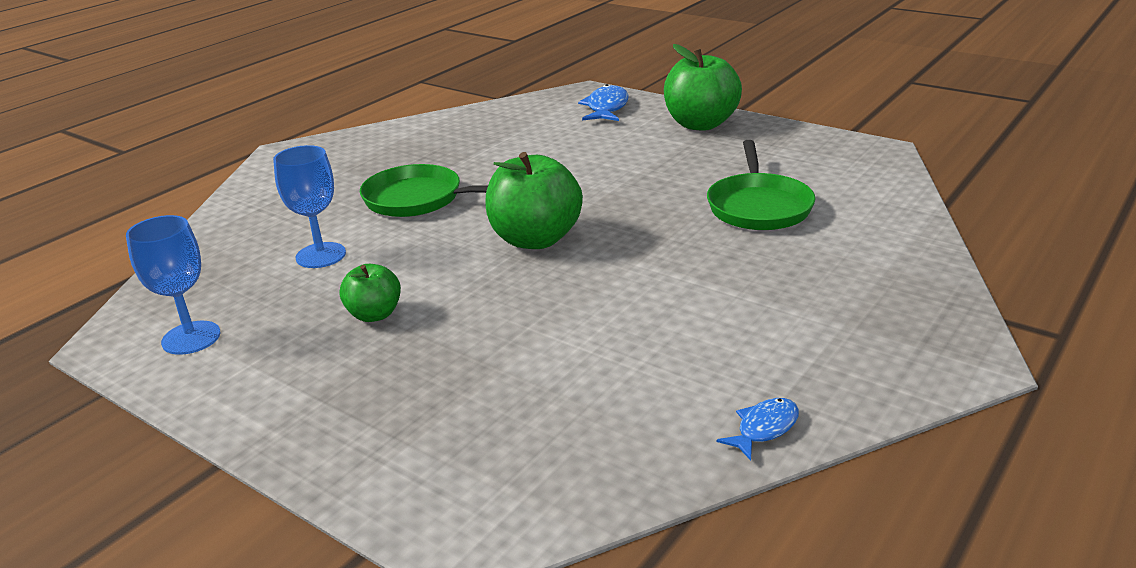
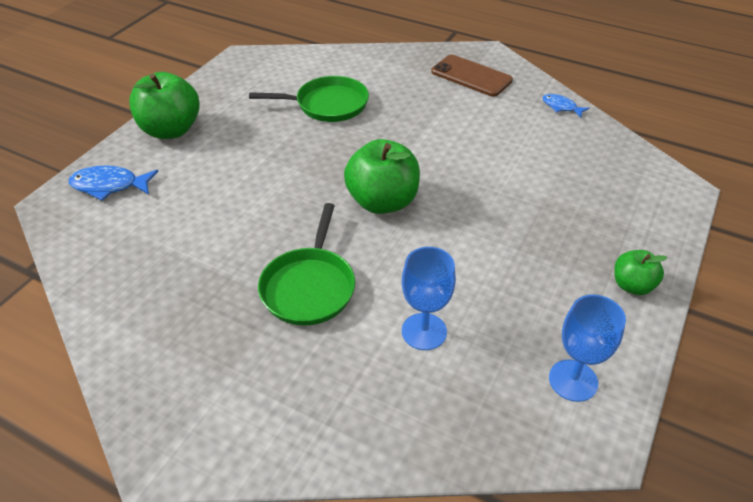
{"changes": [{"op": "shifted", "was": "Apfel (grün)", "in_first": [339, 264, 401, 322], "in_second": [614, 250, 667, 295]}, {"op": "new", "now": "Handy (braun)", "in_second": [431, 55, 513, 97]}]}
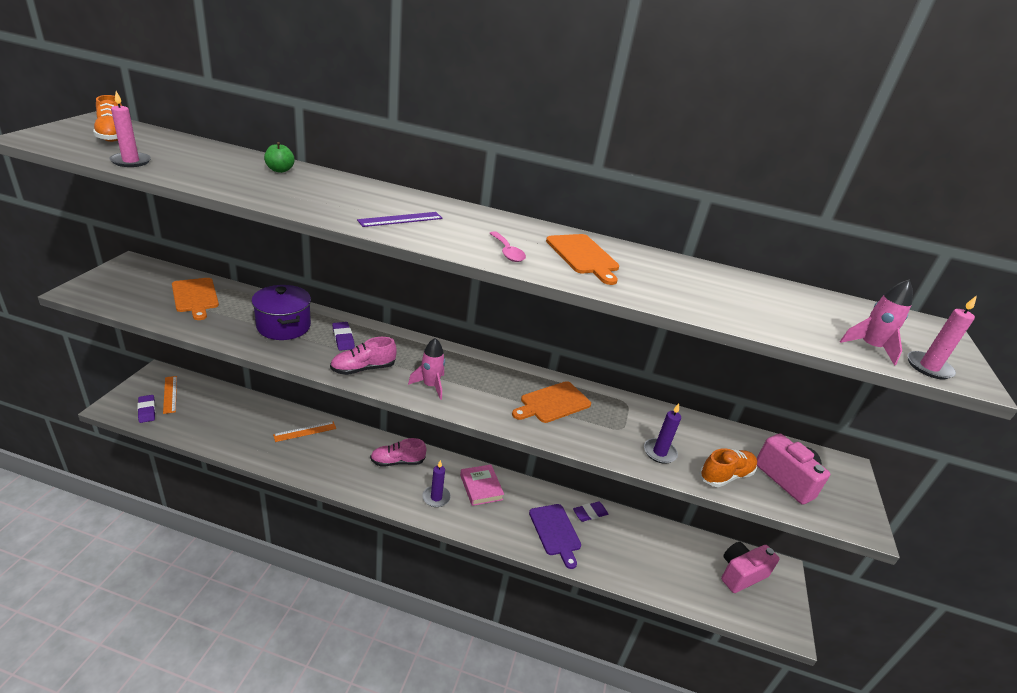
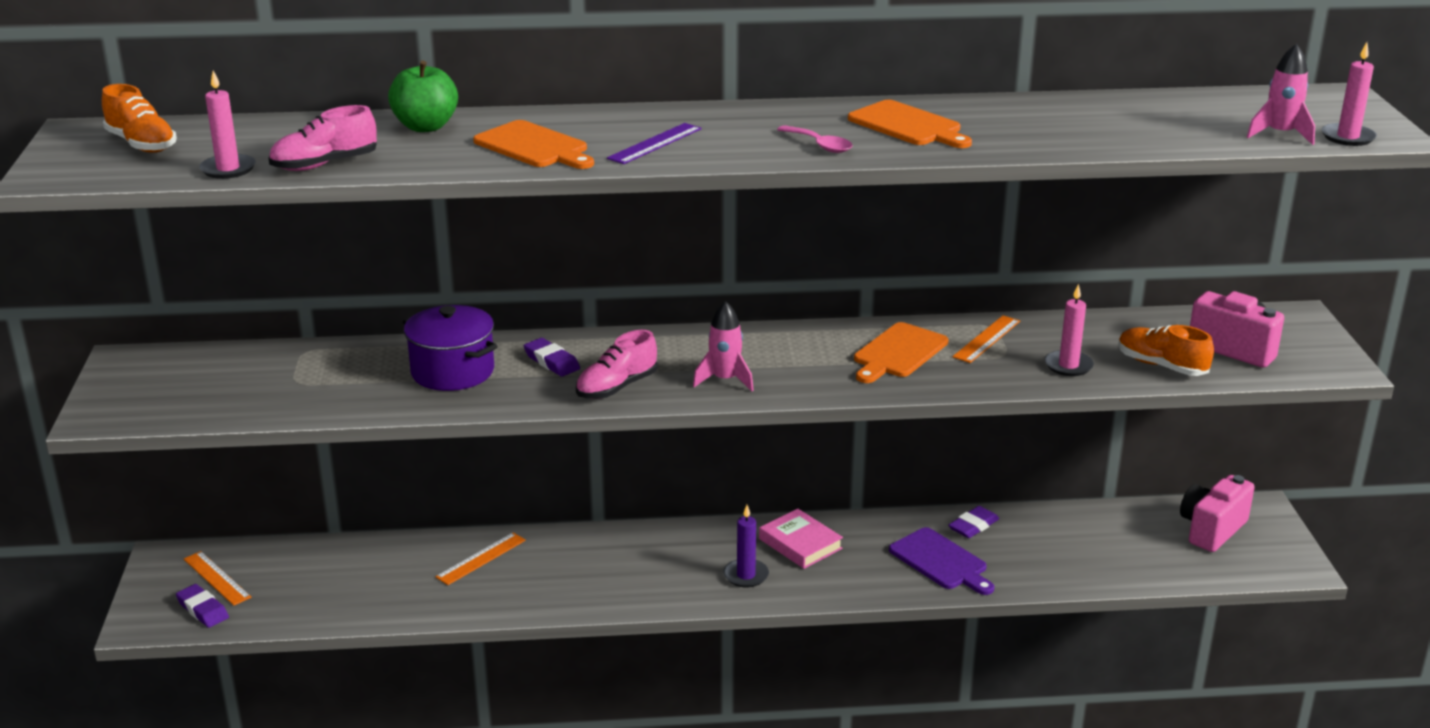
{"changes": [{"op": "shifted", "was": "Schneidebrett (orange)", "in_first": [172, 278, 219, 320], "in_second": [473, 120, 594, 169]}, {"op": "scaled", "was": "Apfel (grün)", "in_first": [264, 142, 295, 173], "in_second": [388, 61, 458, 132], "ratio": 1.6}, {"op": "shifted", "was": "Schuh (rosa)", "in_first": [370, 438, 427, 467], "in_second": [268, 105, 377, 171]}, {"op": "repainted", "was": "Kerze (lila)", "now": "Kerze (rosa)", "in_first": [644, 404, 681, 464], "in_second": [1045, 284, 1094, 376]}, {"op": "rotated", "was": "Schuh (orange)", "in_first": [699, 448, 757, 487], "in_second": [1118, 325, 1214, 376], "clockwise": -90}, {"op": "new", "now": "Lineal (orange)", "in_second": [952, 315, 1020, 363]}]}
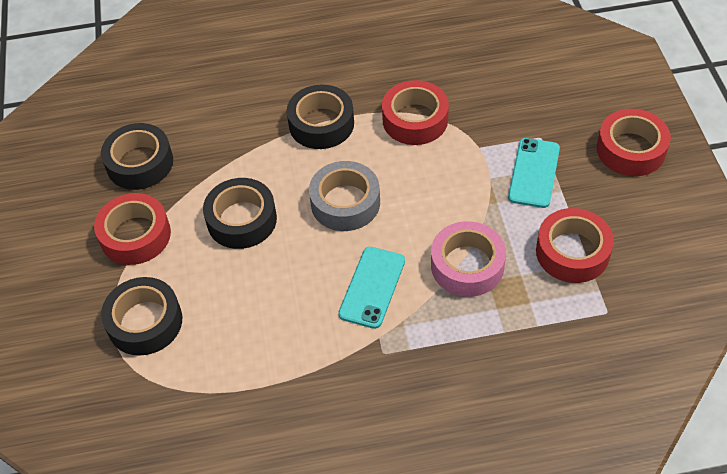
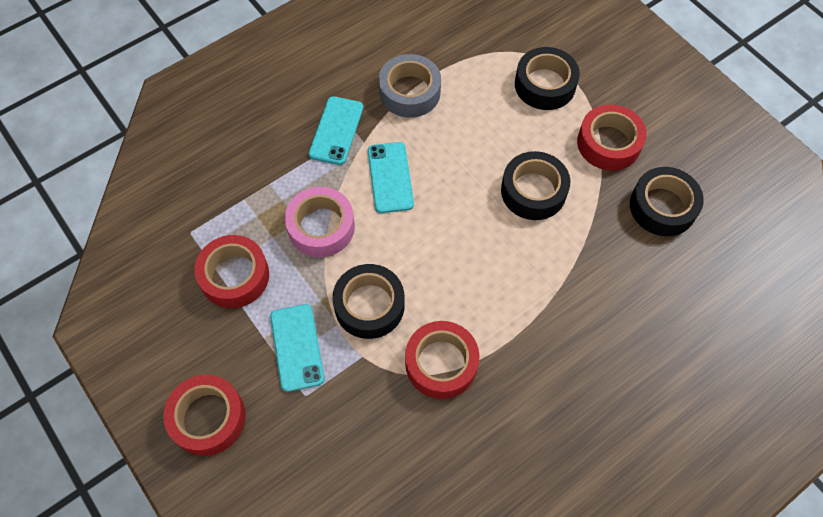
{"changes": [{"op": "shifted", "was": "Klebeband (schwarz)", "in_first": [287, 85, 354, 149], "in_second": [333, 264, 405, 339]}, {"op": "shifted", "was": "Klebeband (grau)", "in_first": [309, 161, 380, 231], "in_second": [379, 54, 441, 118]}, {"op": "new", "now": "Handy (türkis)", "in_second": [309, 96, 363, 165]}]}
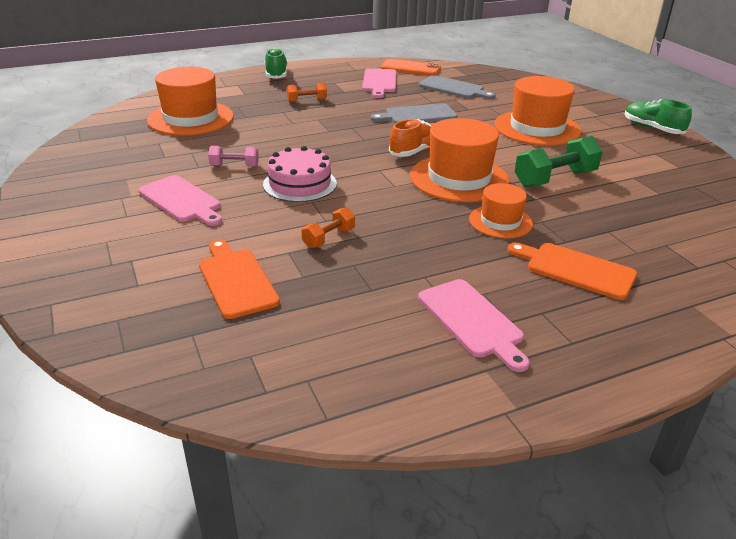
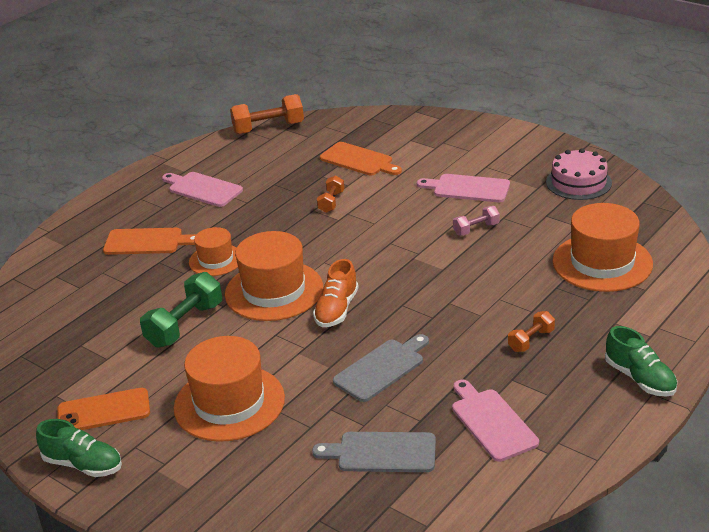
{"changes": [{"op": "shifted", "was": "Kuchen (rosa)", "in_first": [263, 146, 337, 202], "in_second": [546, 148, 612, 200]}, {"op": "shifted", "was": "Handy (orange)", "in_first": [381, 59, 441, 75], "in_second": [57, 388, 150, 430]}, {"op": "new", "now": "Hantel (orange)", "in_second": [230, 94, 304, 134]}]}
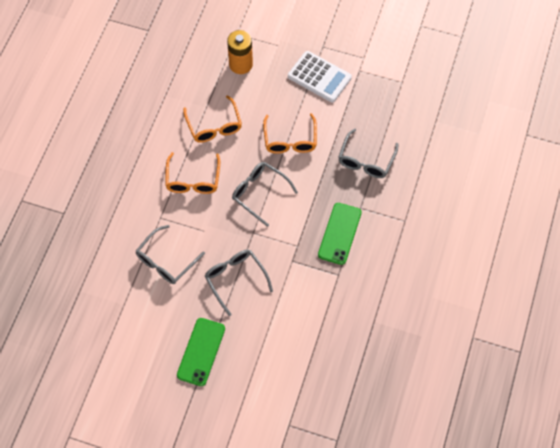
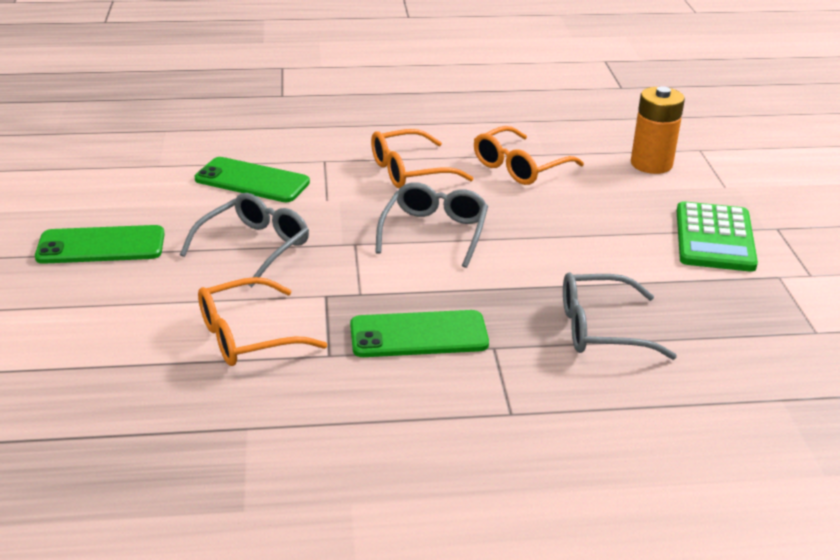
{"changes": [{"op": "swapped", "was": "Brille (grau)", "now": "Handy (grün)", "in_first": [136, 225, 205, 284], "in_second": [194, 157, 310, 202]}, {"op": "shifted", "was": "Brille (orange)", "in_first": [263, 113, 317, 154], "in_second": [198, 277, 327, 366]}, {"op": "repainted", "was": "Taschenrechner (weiß)", "now": "Taschenrechner (grün)", "in_first": [288, 51, 352, 102], "in_second": [677, 201, 758, 272]}]}
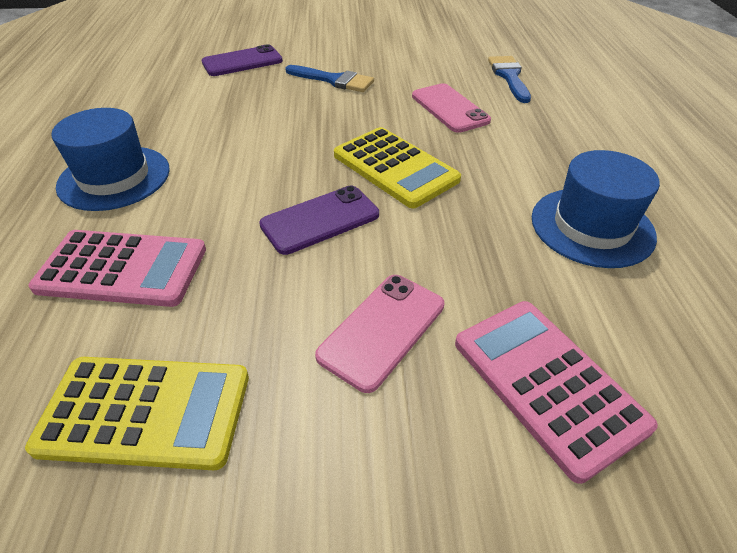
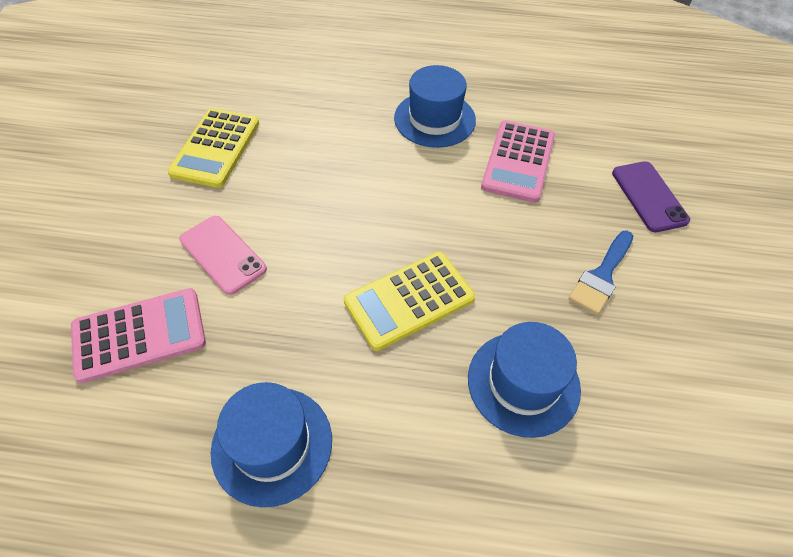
{"changes": [{"op": "shifted", "was": "Taschenrechner (rosa)", "in_first": [28, 230, 206, 307], "in_second": [481, 120, 555, 203]}, {"op": "gone", "was": "Handy (lila)", "in_first": [259, 186, 379, 255]}, {"op": "swapped", "was": "Handy (rosa)", "now": "Hut (blau)", "in_first": [412, 83, 491, 133], "in_second": [468, 322, 581, 438]}, {"op": "gone", "was": "Pinsel (blau)", "in_first": [488, 56, 531, 103]}]}
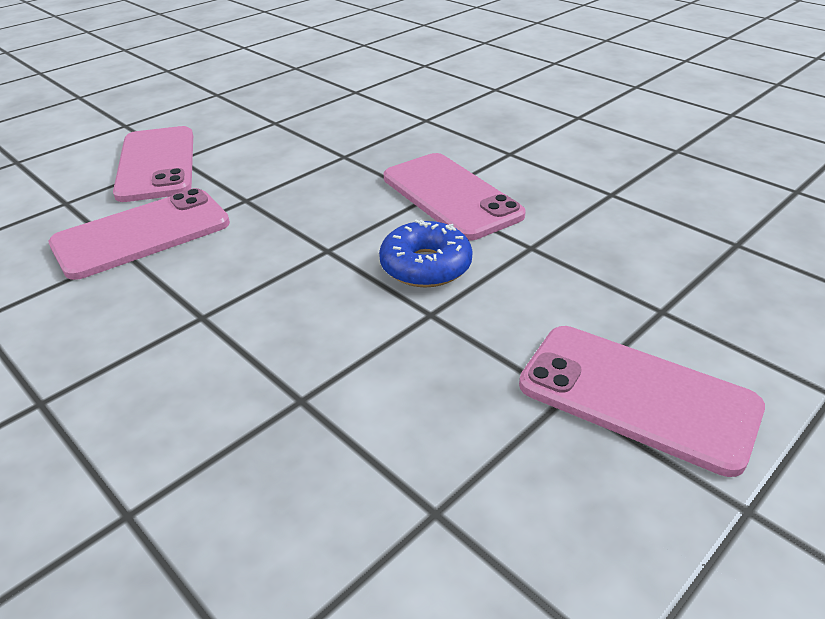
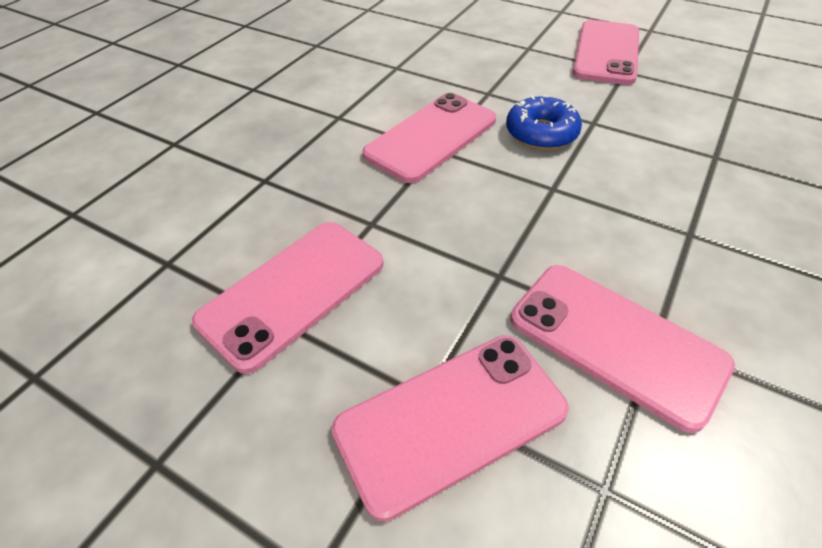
{"changes": [{"op": "new", "now": "Handy (rosa)", "in_second": [192, 222, 384, 374]}]}
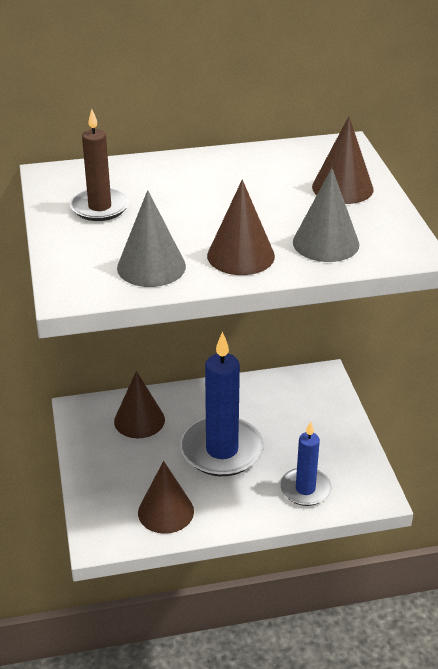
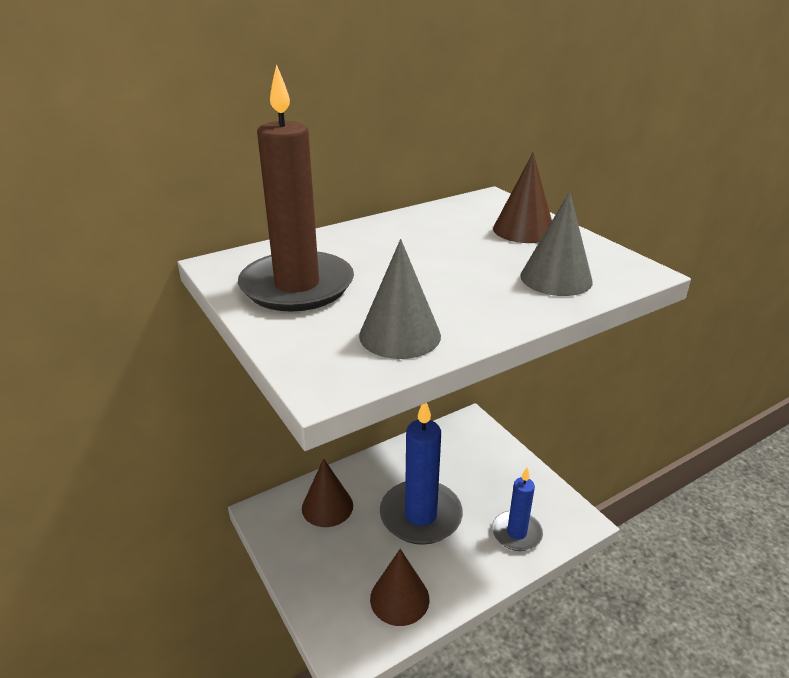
{"changes": [{"op": "scaled", "was": "Kerze (braun)", "in_first": [70, 109, 129, 221], "in_second": [238, 64, 354, 312], "ratio": 1.69}, {"op": "gone", "was": "Kegel (braun)", "in_first": [207, 180, 275, 275]}]}
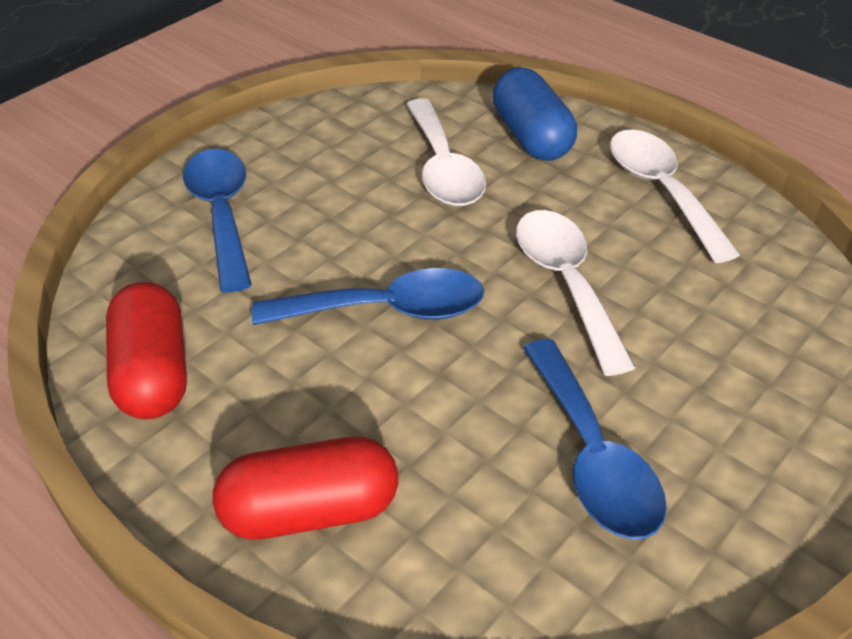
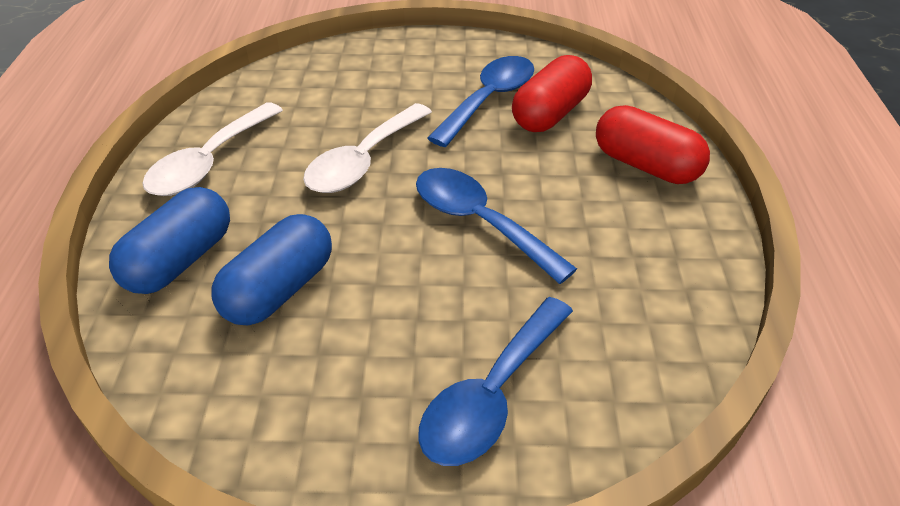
{"changes": [{"op": "shifted", "was": "Kapsel (rot)", "in_first": [106, 282, 187, 419], "in_second": [512, 55, 592, 132]}, {"op": "swapped", "was": "Löffel (weiß)", "now": "Kapsel (blau)", "in_first": [406, 98, 486, 206], "in_second": [211, 214, 332, 326]}]}
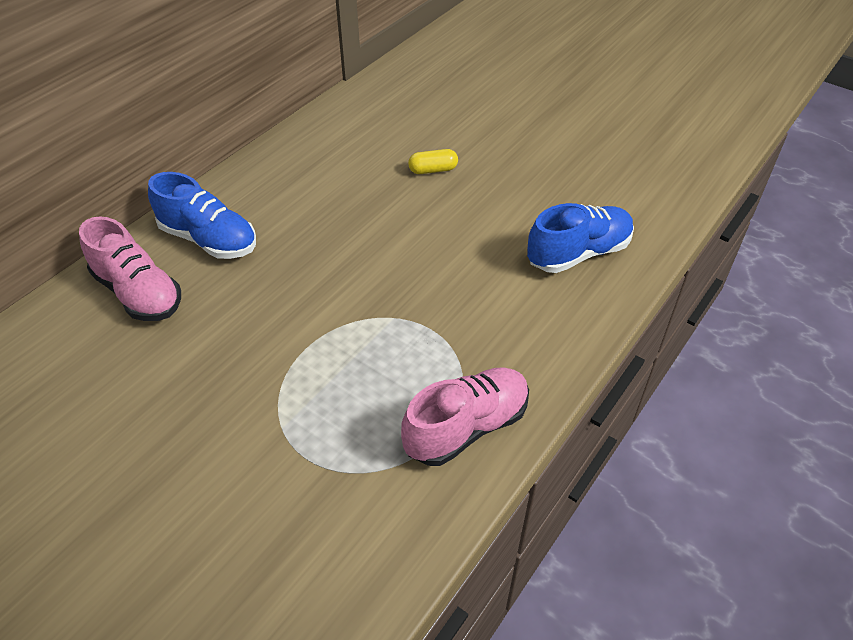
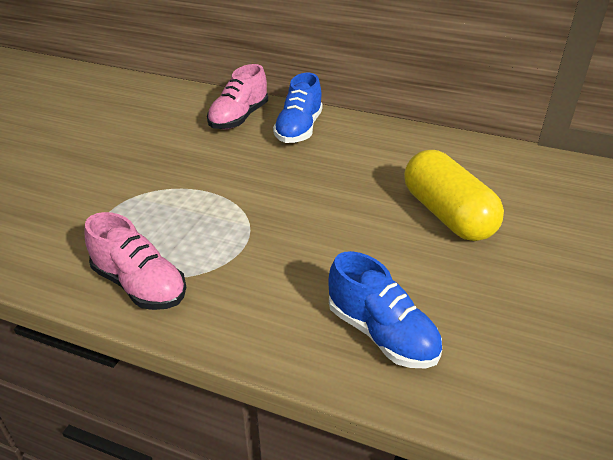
{"changes": [{"op": "scaled", "was": "Kapsel (gelb)", "in_first": [408, 149, 458, 174], "in_second": [404, 150, 504, 241], "ratio": 2.46}]}
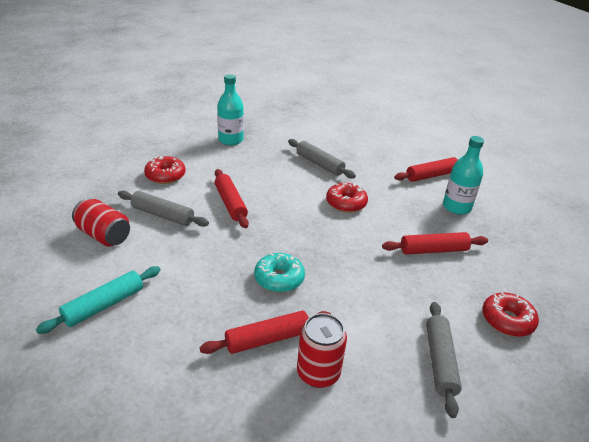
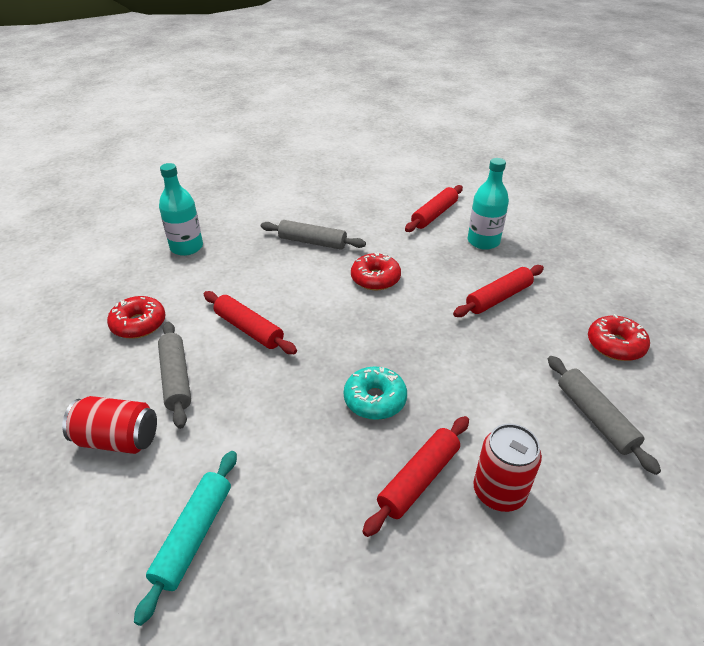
{"changes": [{"op": "rotated", "was": "Nudelholz (grau)", "in_first": [118, 191, 209, 227], "in_second": [158, 322, 191, 429], "clockwise": 75}]}
